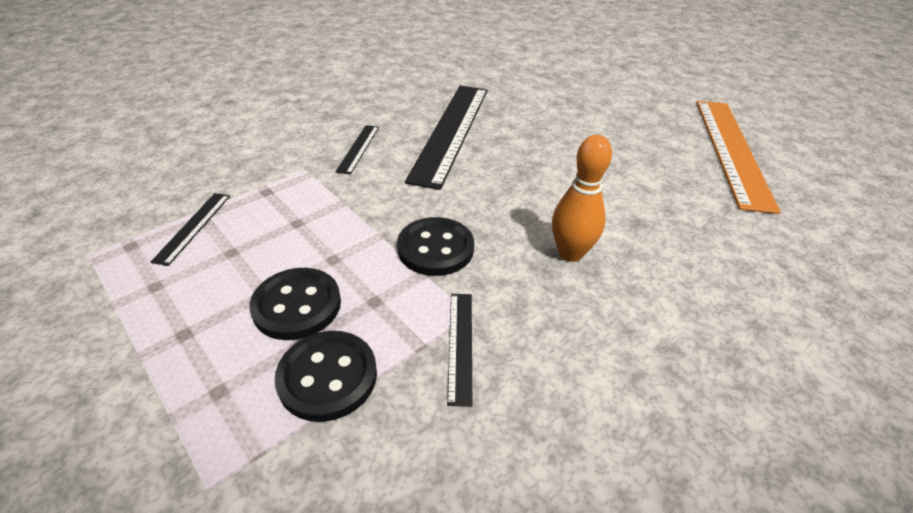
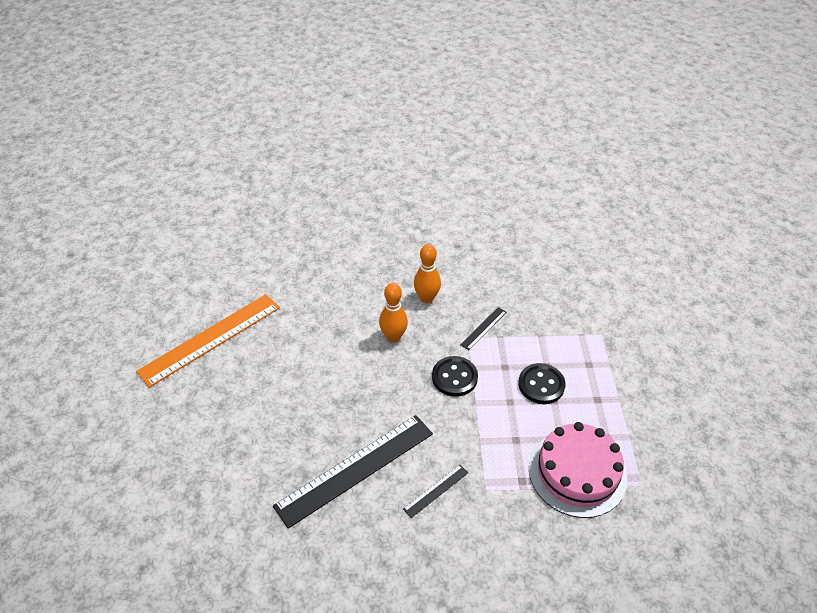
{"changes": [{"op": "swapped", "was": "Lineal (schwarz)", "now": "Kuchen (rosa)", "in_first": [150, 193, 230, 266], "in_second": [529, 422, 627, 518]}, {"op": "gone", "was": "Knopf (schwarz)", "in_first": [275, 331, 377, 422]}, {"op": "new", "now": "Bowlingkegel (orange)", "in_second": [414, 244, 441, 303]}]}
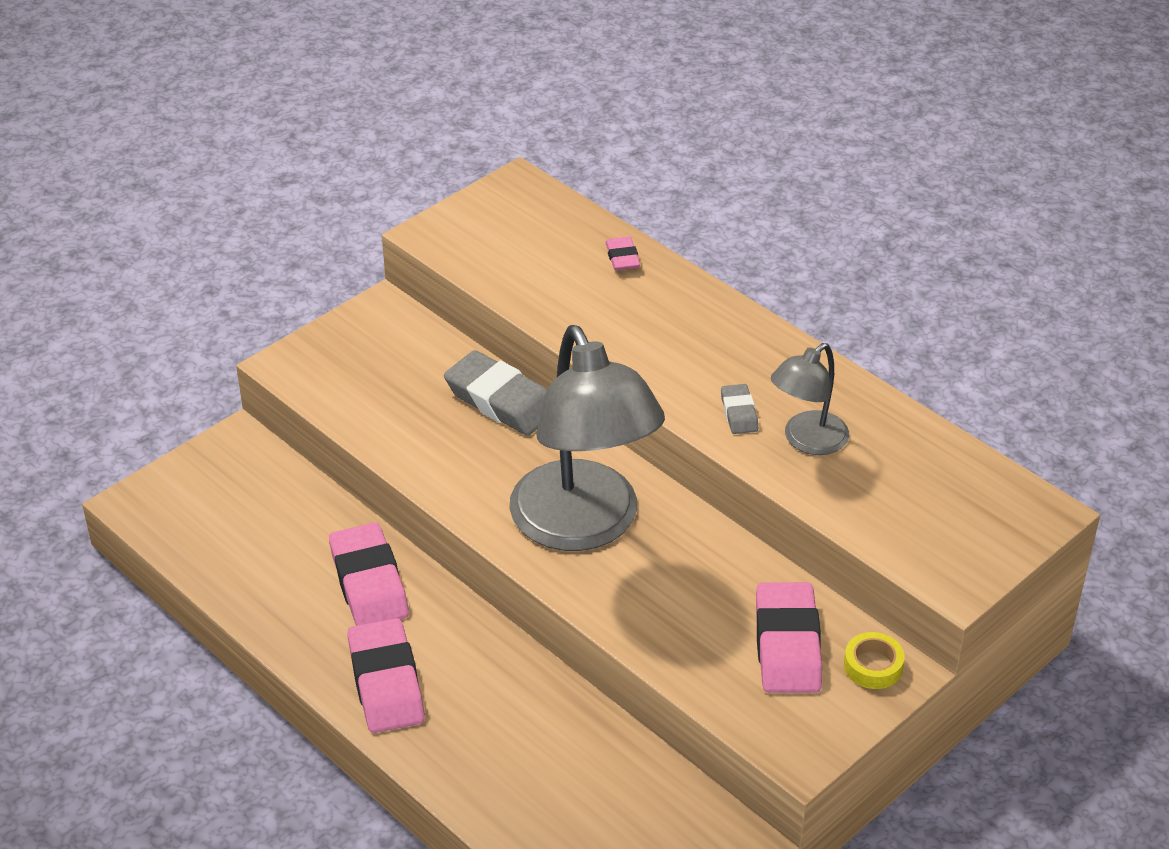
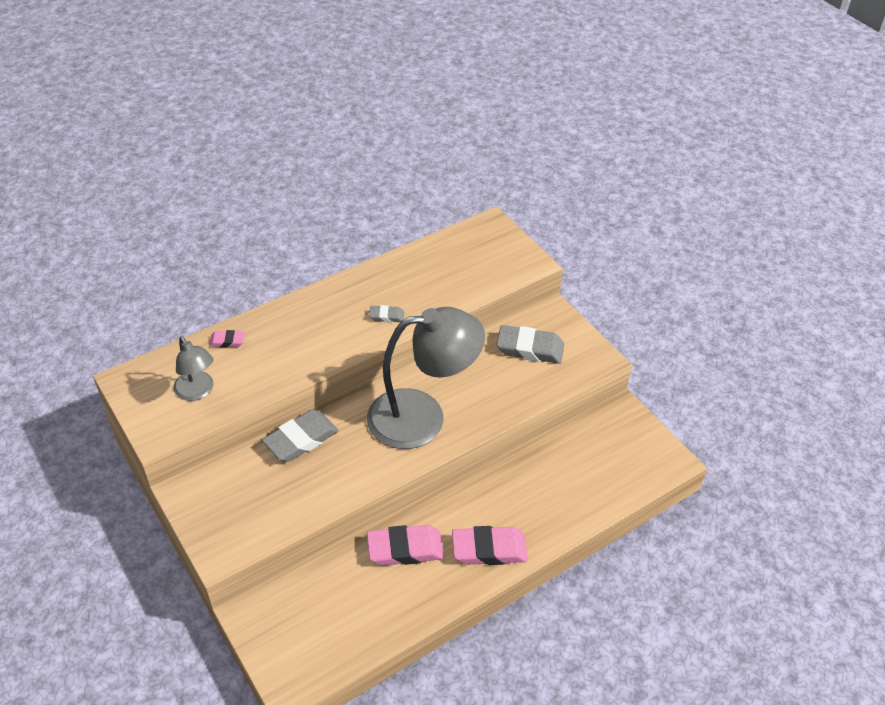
{"changes": [{"op": "repainted", "was": "Radiergummi (rosa)", "now": "Radiergummi (grau)", "in_first": [756, 582, 822, 693], "in_second": [497, 325, 564, 364]}, {"op": "shifted", "was": "Lampe (grau)", "in_first": [771, 343, 849, 455], "in_second": [174, 336, 213, 401]}, {"op": "gone", "was": "Klebeband (gelb)", "in_first": [844, 632, 905, 689]}]}
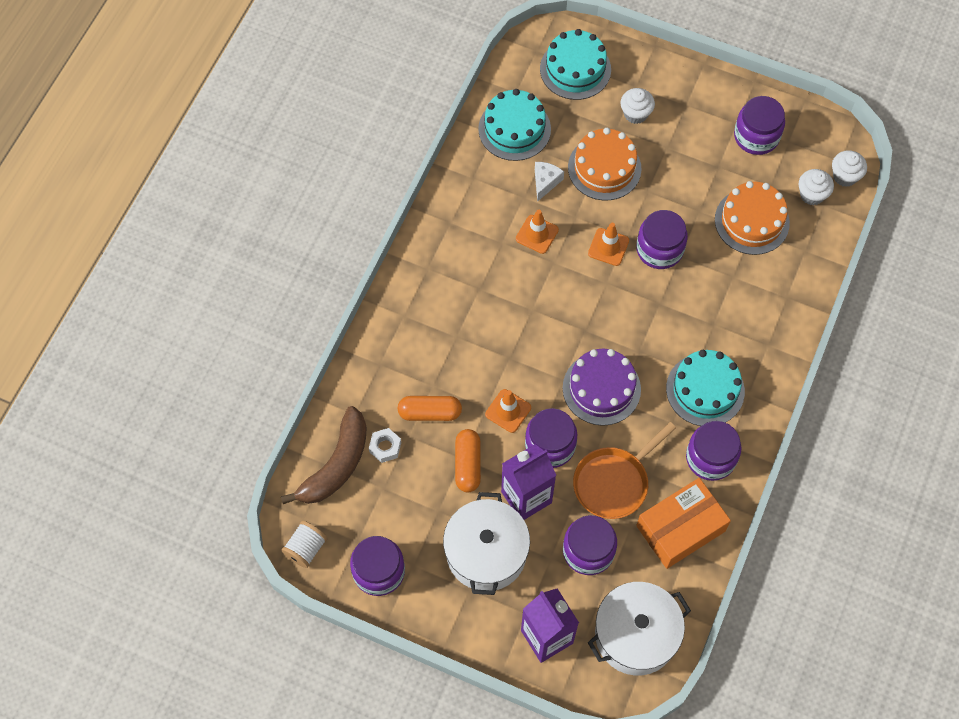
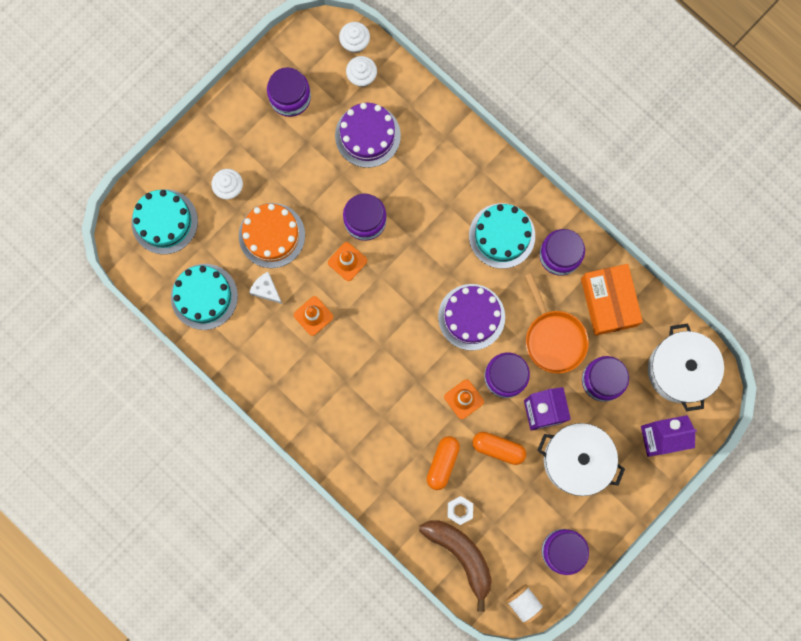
{"changes": [{"op": "repainted", "was": "Kuchen (orange)", "now": "Kuchen (lila)", "in_first": [715, 181, 790, 255], "in_second": [335, 103, 401, 168]}]}
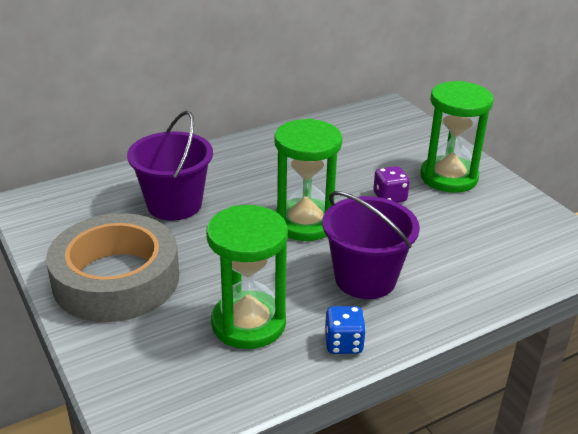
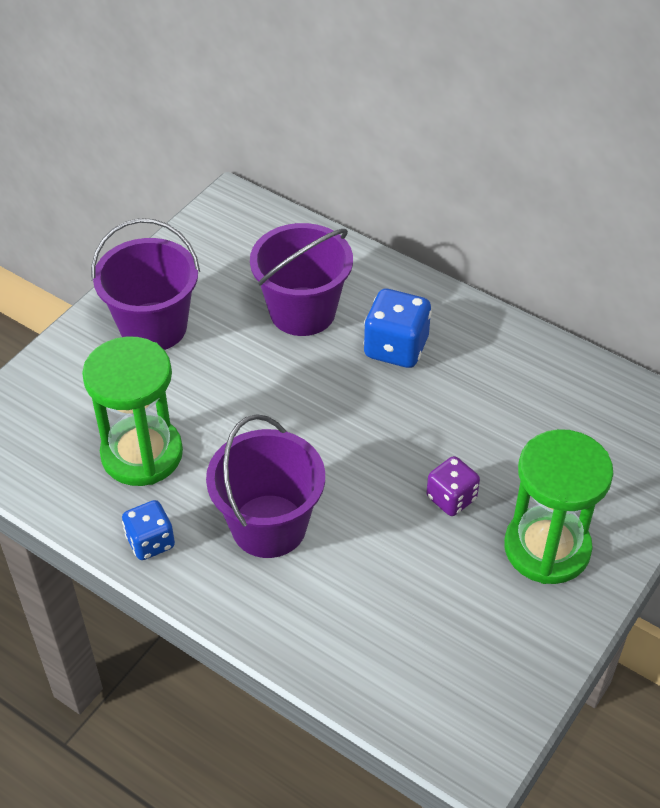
{"changes": [{"op": "swapped", "was": "Klebeband (grau)", "now": "Eimer (lila)", "in_first": [46, 213, 179, 322], "in_second": [91, 218, 200, 350]}, {"op": "gone", "was": "Sanduhr (grün)", "in_first": [274, 119, 342, 241]}, {"op": "new", "now": "Spielwürfel (blau)", "in_second": [363, 289, 432, 368]}]}
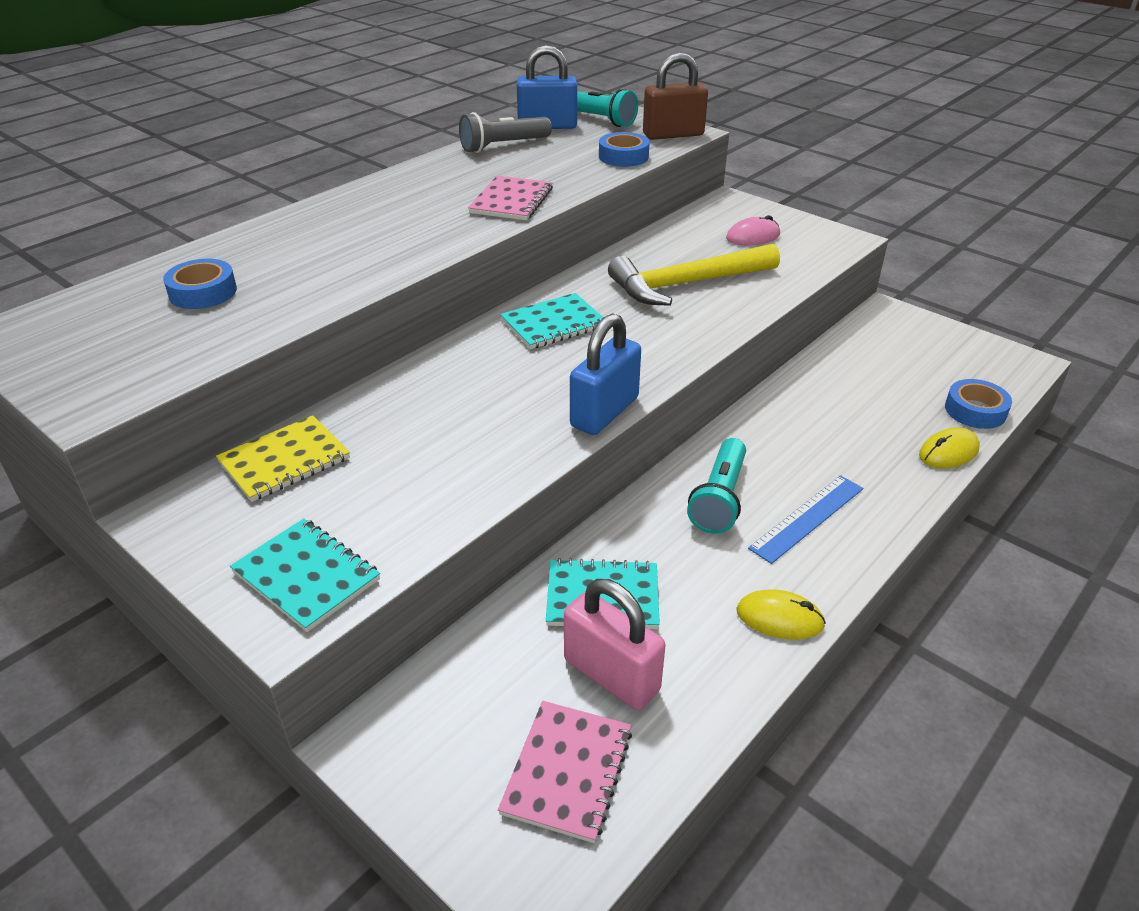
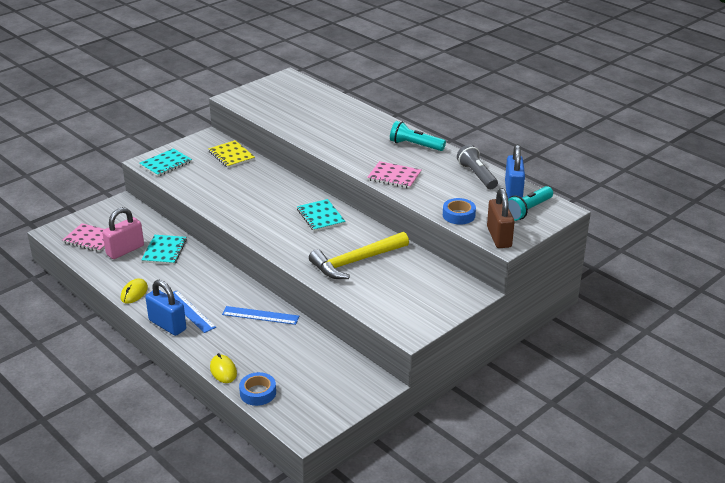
{"changes": [{"op": "gone", "was": "Klebeband (blau)", "in_first": [163, 259, 237, 309]}, {"op": "shifted", "was": "Vorhängeschloss (blau)", "in_first": [570, 313, 641, 435], "in_second": [145, 280, 186, 336]}, {"op": "rotated", "was": "Hammer (gelb)", "in_first": [608, 244, 780, 306], "in_second": [309, 232, 409, 279], "clockwise": -105}, {"op": "shifted", "was": "Taschenlampe (türkis)", "in_first": [687, 438, 746, 534], "in_second": [390, 121, 446, 151]}, {"op": "gone", "was": "Computermaus (rosa)", "in_first": [726, 215, 780, 246]}, {"op": "new", "now": "Lineal (blau)", "in_second": [222, 306, 299, 325]}]}
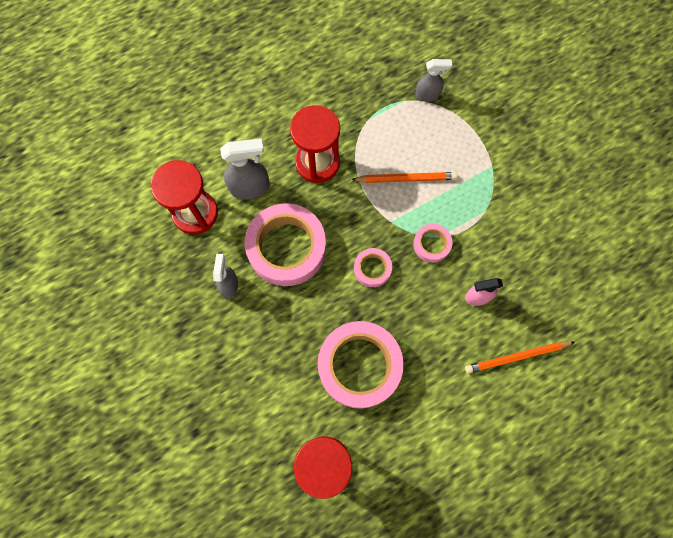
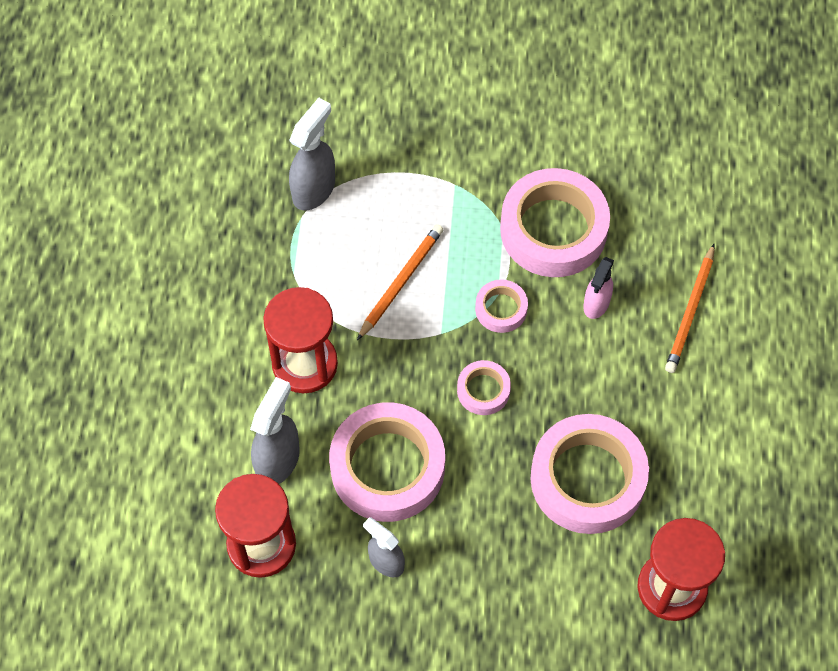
{"changes": [{"op": "scaled", "was": "Sprühflasche (grau)", "in_first": [415, 59, 452, 102], "in_second": [289, 98, 335, 211], "ratio": 1.54}, {"op": "new", "now": "Klebeband (rosa)", "in_second": [500, 168, 610, 277]}]}
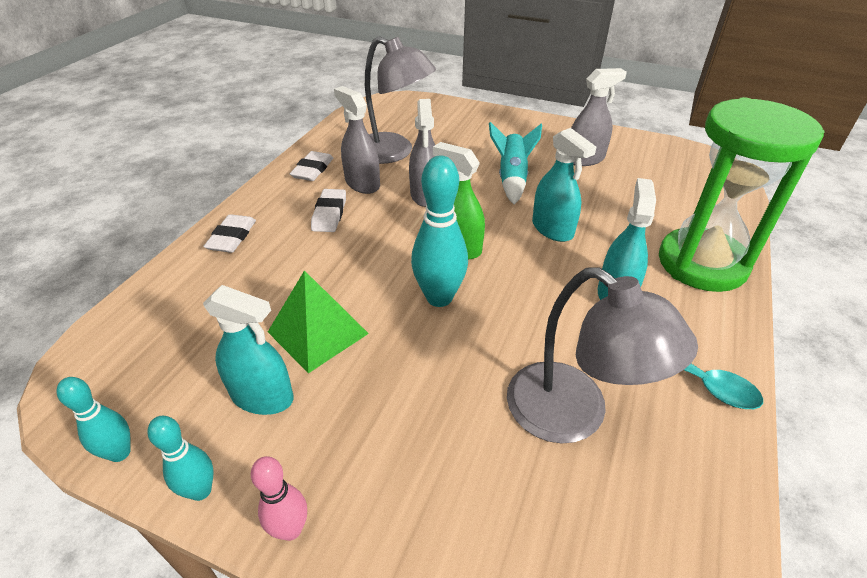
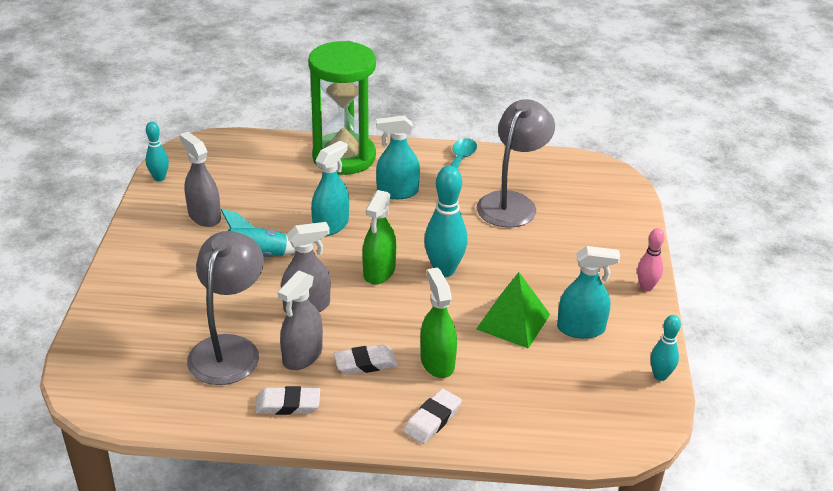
{"changes": [{"op": "shifted", "was": "Bowlingkegel (türkis)", "in_first": [147, 416, 213, 501], "in_second": [146, 122, 169, 182]}, {"op": "rotated", "was": "Radiergummi (weiß)", "in_first": [203, 214, 256, 253], "in_second": [404, 389, 462, 444], "clockwise": -45}, {"op": "rotated", "was": "Sprühflasche (türkis)", "in_first": [203, 285, 294, 415], "in_second": [557, 246, 620, 339], "clockwise": 90}, {"op": "new", "now": "Sprühflasche (grün)", "in_second": [420, 267, 457, 378]}]}
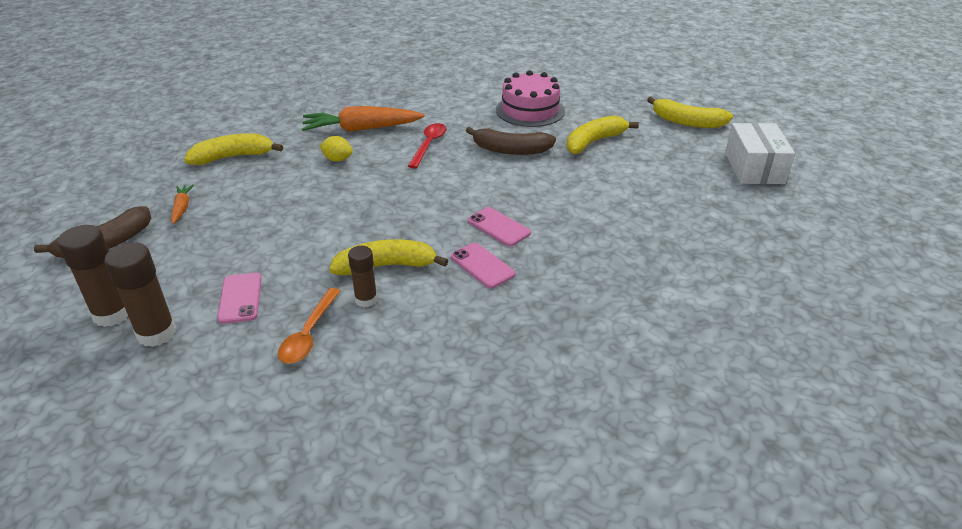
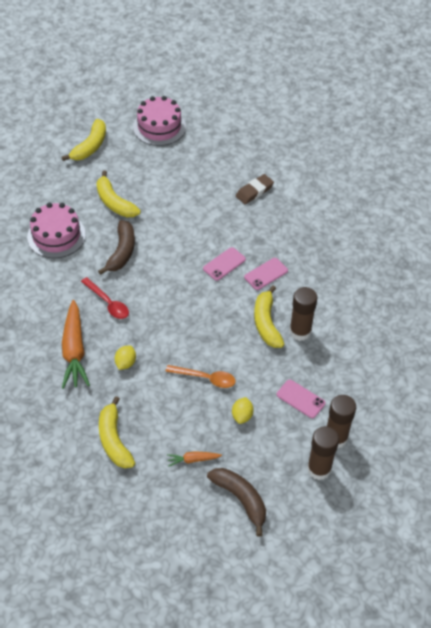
{"changes": [{"op": "rotated", "was": "Handy (rosa)", "in_first": [217, 273, 262, 324], "in_second": [277, 379, 325, 418], "clockwise": 45}, {"op": "shifted", "was": "Löffel (orange)", "in_first": [278, 288, 341, 364], "in_second": [165, 365, 236, 388]}, {"op": "scaled", "was": "Klebestift (braun)", "in_first": [348, 246, 377, 307], "in_second": [289, 287, 317, 341], "ratio": 1.59}, {"op": "rotated", "was": "Löffel (rot)", "in_first": [408, 123, 447, 169], "in_second": [81, 277, 129, 319], "clockwise": -150}, {"op": "swapped", "was": "Schachtel (weiß)", "now": "Kuchen (rosa)", "in_first": [725, 123, 795, 184], "in_second": [133, 96, 186, 146]}, {"op": "new", "now": "Zitrone (gelb)", "in_second": [232, 397, 254, 424]}, {"op": "new", "now": "Radiergummi (braun)", "in_second": [236, 174, 274, 204]}]}
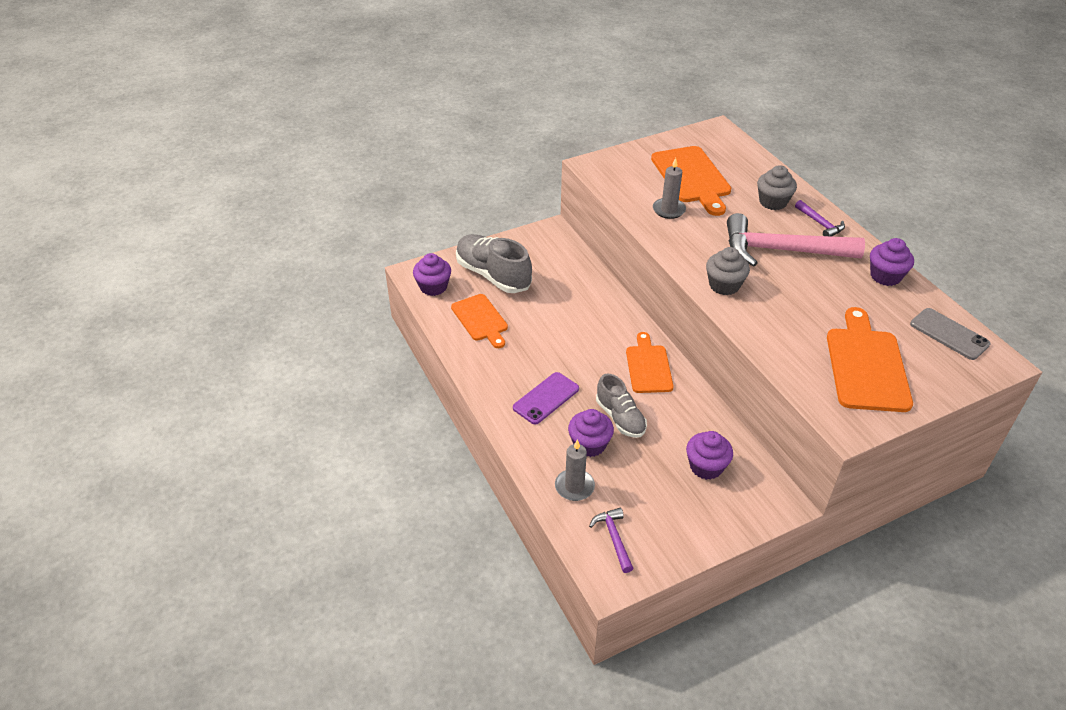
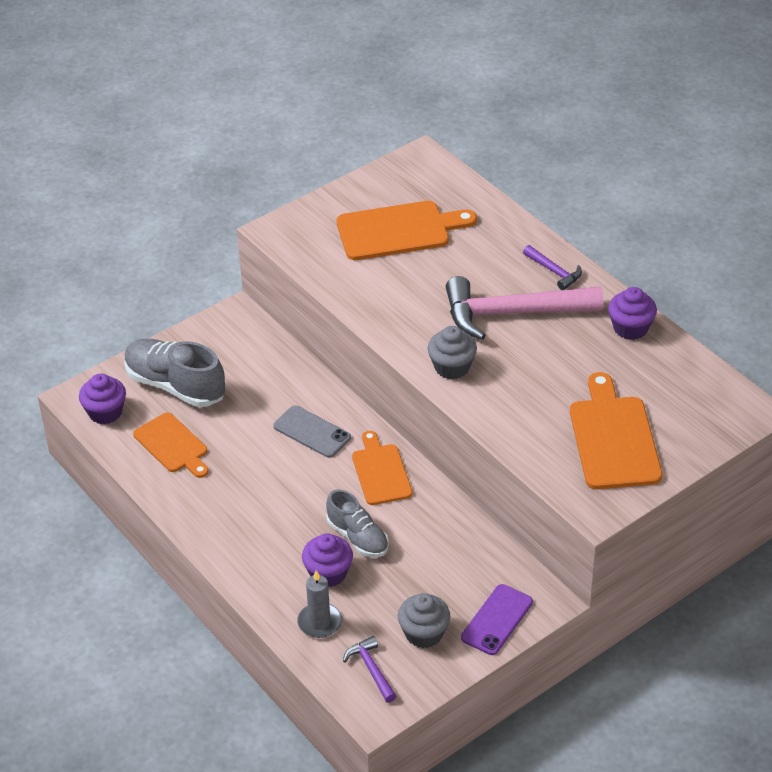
{"changes": [{"op": "shifted", "was": "Handy (lila)", "in_first": [513, 372, 579, 424], "in_second": [461, 584, 533, 655]}, {"op": "rotated", "was": "Schneidebrett (orange)", "in_first": [651, 146, 731, 216], "in_second": [337, 201, 477, 260], "clockwise": -75}, {"op": "gone", "was": "Kerze (grau)", "in_first": [653, 158, 686, 219]}, {"op": "gone", "was": "Muffin (lila)", "in_first": [686, 431, 733, 480]}, {"op": "shifted", "was": "Muffin (grau)", "in_first": [757, 165, 797, 210], "in_second": [398, 593, 450, 648]}, {"op": "shifted", "was": "Handy (grau)", "in_first": [910, 308, 991, 360], "in_second": [273, 405, 351, 458]}]}
